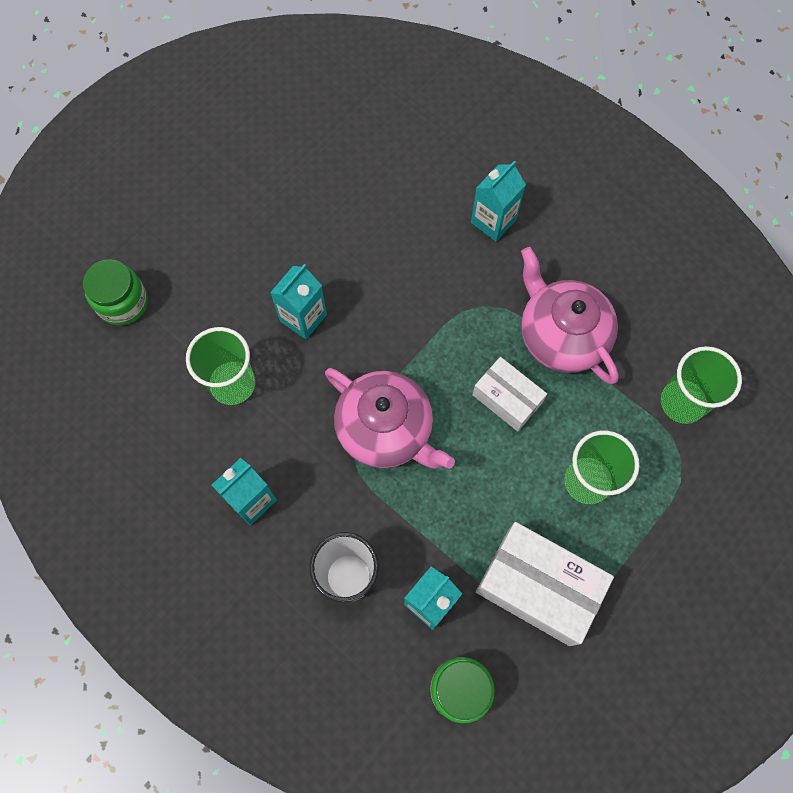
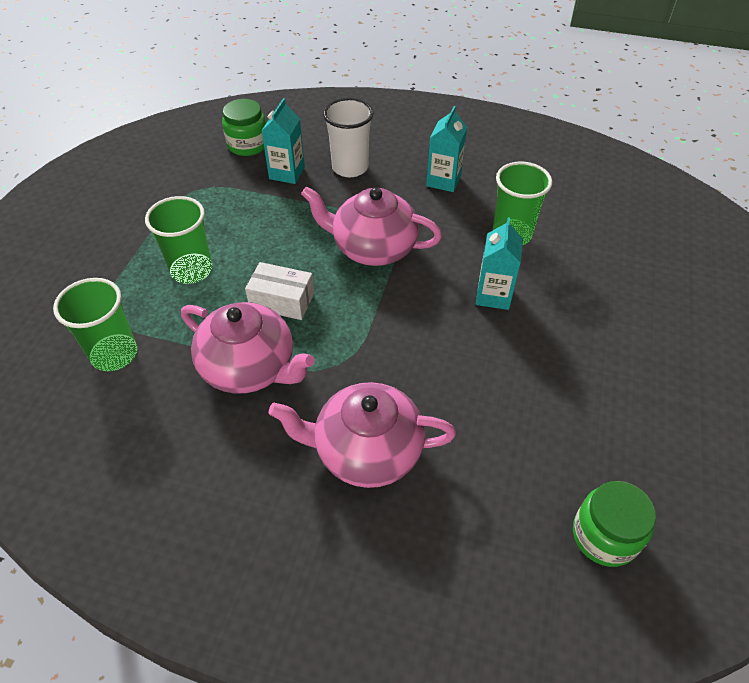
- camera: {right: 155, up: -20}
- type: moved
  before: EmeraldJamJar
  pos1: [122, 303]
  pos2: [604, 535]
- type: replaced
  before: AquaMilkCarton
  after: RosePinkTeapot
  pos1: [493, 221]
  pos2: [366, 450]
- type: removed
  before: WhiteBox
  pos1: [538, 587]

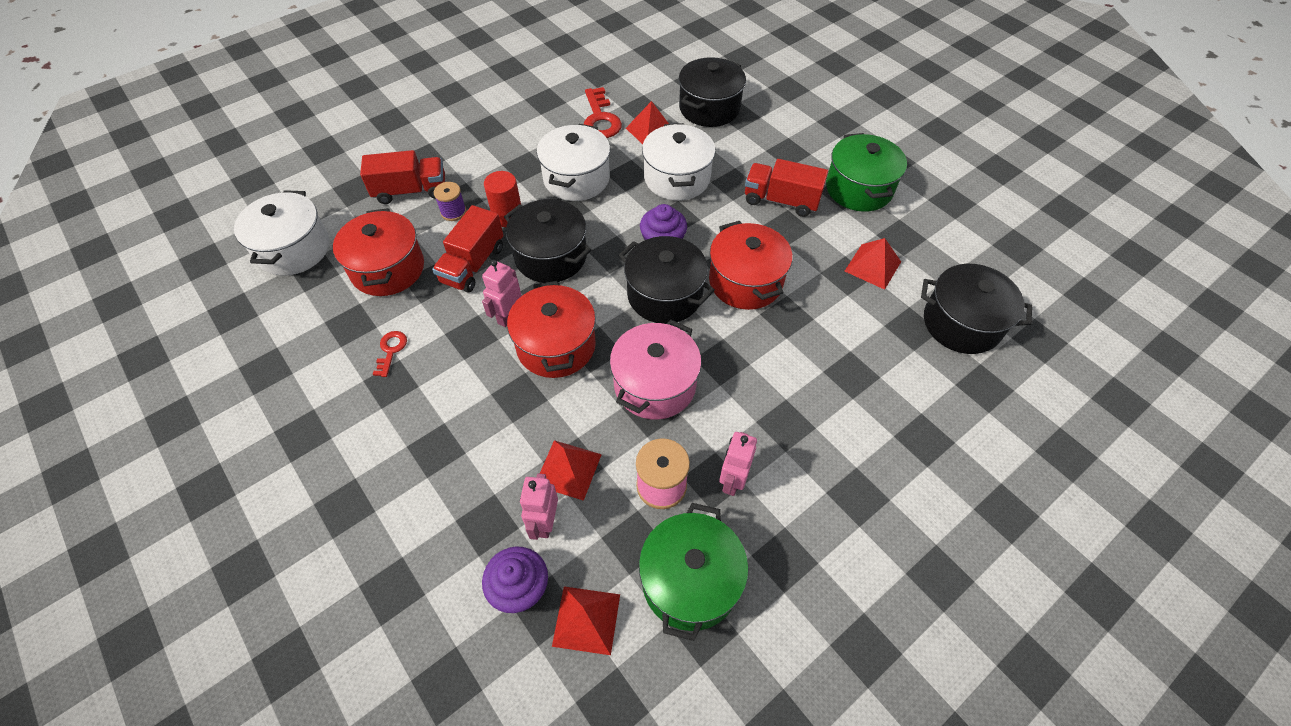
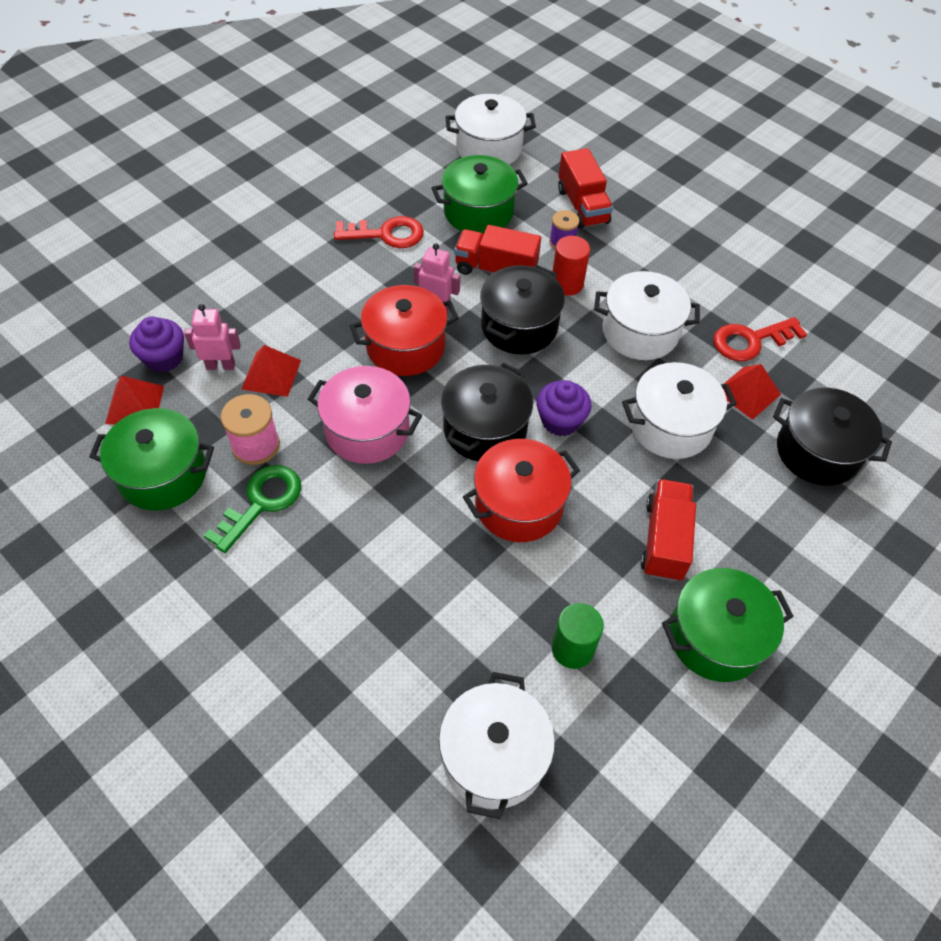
- camera: {right: 80, up: 0}
- type: recoloured
  before: CrimsonStockpot
  after: EmeraldStockpot
  pos1: [388, 269]
  pos2: [478, 212]
- type: resized
  before: CrimsonKey
  pos1: [391, 350]
  pos2: [386, 234]
  scale: 1.82
- type: replaced
  before: RosePinkRobotFigure
  after: EmeraldKey
  pos1: [732, 481]
  pos2: [261, 503]
- type: replaced
  before: CrimsonPyramid
  after: EmeraldCylinder
  pos1: [873, 266]
  pos2: [572, 648]
- type: recoloured
  before: BlackStockpot
  after: WhiteStockpot
  pos1: [961, 323]
  pos2: [494, 756]

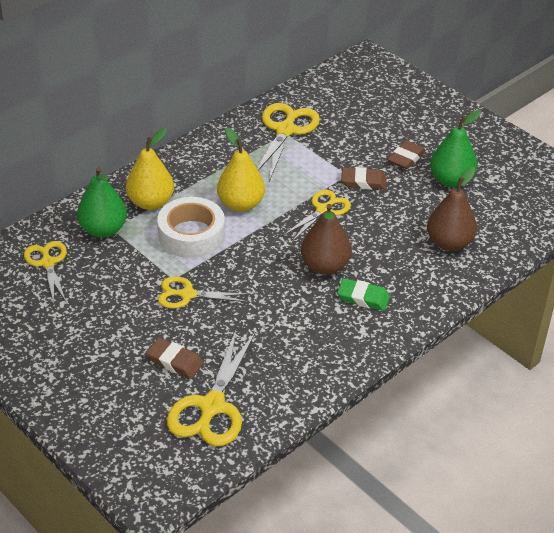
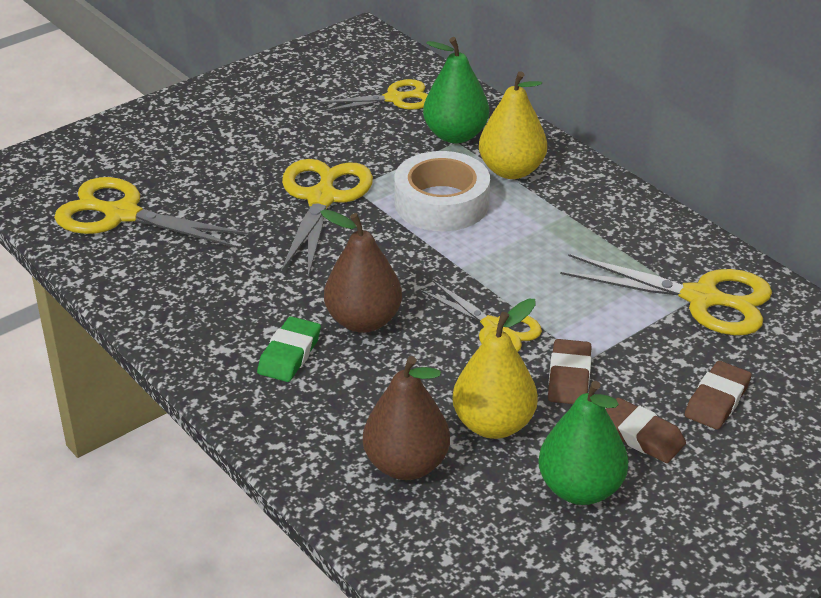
- camera: {right: 95, up: -5}
- type: moved
  before: DarkBrownGumEraser
  pos1: [175, 361]
  pos2: [717, 400]
- type: resized
  before: YellowPairOfScissors
  pos1: [187, 295]
  pos2: [322, 199]
  scale: 1.56
- type: moved
  before: YellowPearFruit
  pos1: [241, 204]
  pos2: [493, 424]

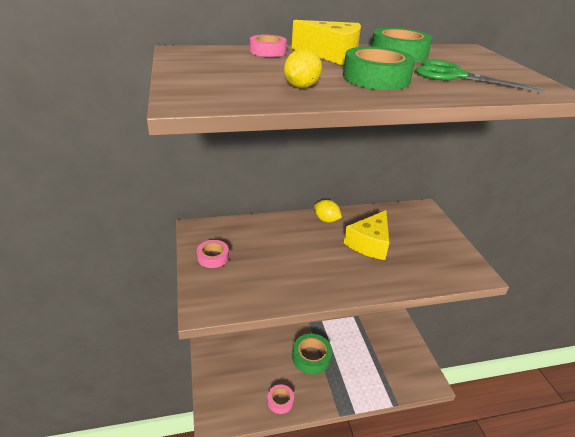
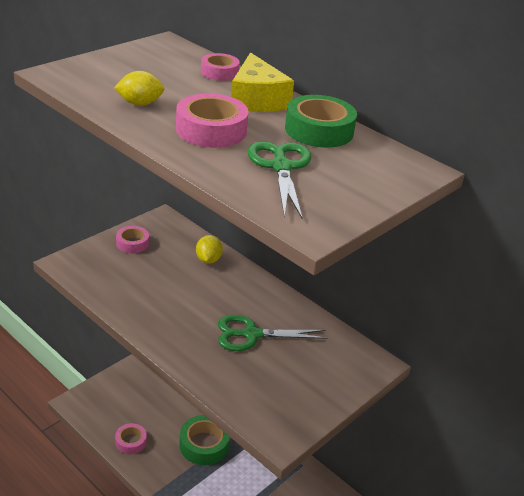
- camera: {right: 55, up: 0}
- type: moved
  before: YellowLemon
  pos1: [326, 220]
  pos2: [208, 260]
- type: recoloured
  before: EmeraldStickyTape
  after: RosePinkStickyTape
  pos1: [376, 78]
  pos2: [211, 130]
- type: replaced
  before: YellowCheeseWedge
  after: EmeraldPairOfScissors
  pos1: [369, 243]
  pos2: [251, 334]

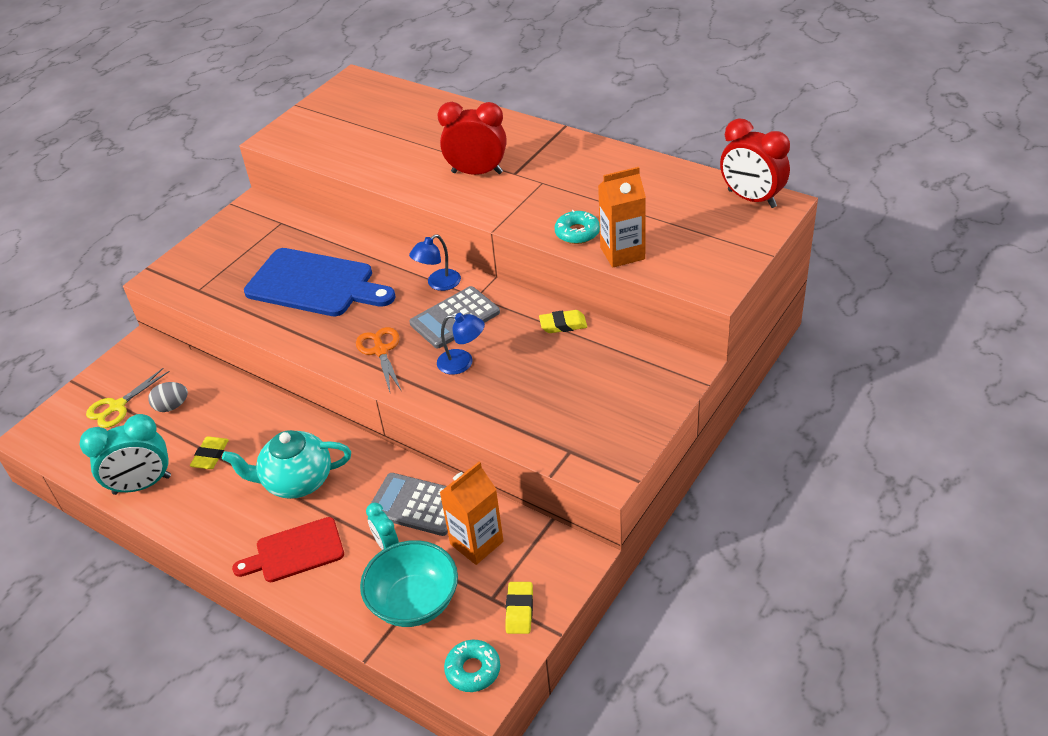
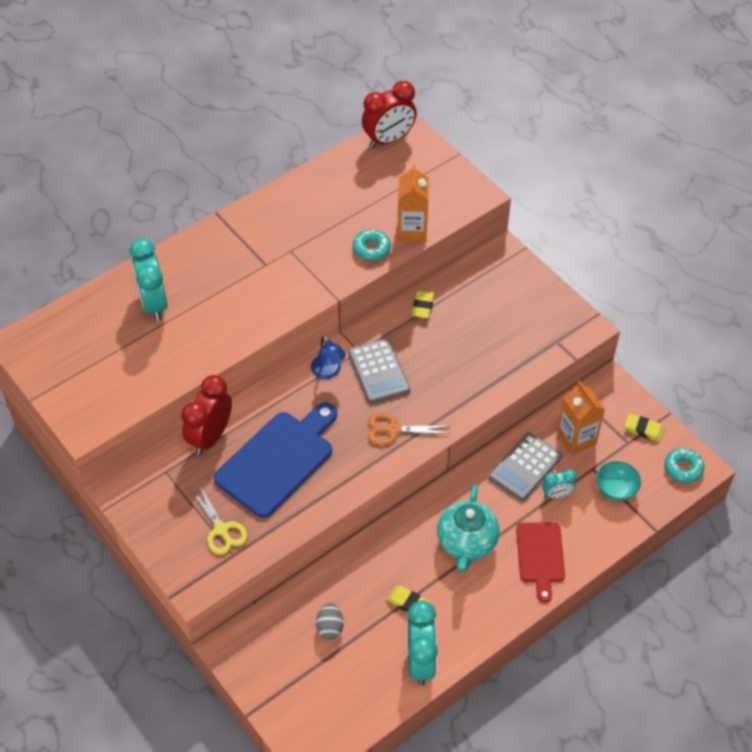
- camera: {right: -75, up: 10}
- type: moved
  before: YellowPairOfScissors
  pos1: [117, 406]
  pos2: [221, 529]
- type: resized
  before: AquaBowl
  pos1: [414, 602]
  pos2: [616, 489]
  scale: 0.62
- type: removed
  before: CobaltReadingLamp
  pos1: [462, 363]
- type: moved
  before: CrimsonClock
  pos1: [477, 172]
  pos2: [210, 437]
- type: added
  after: AquaClock
  pos2: [154, 304]

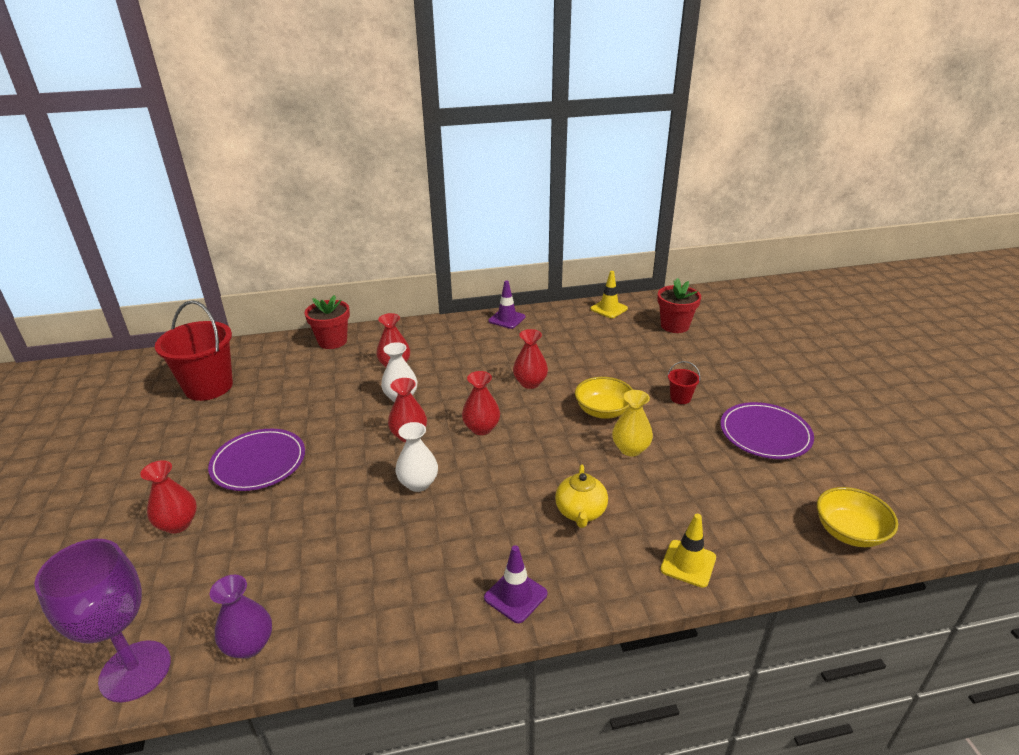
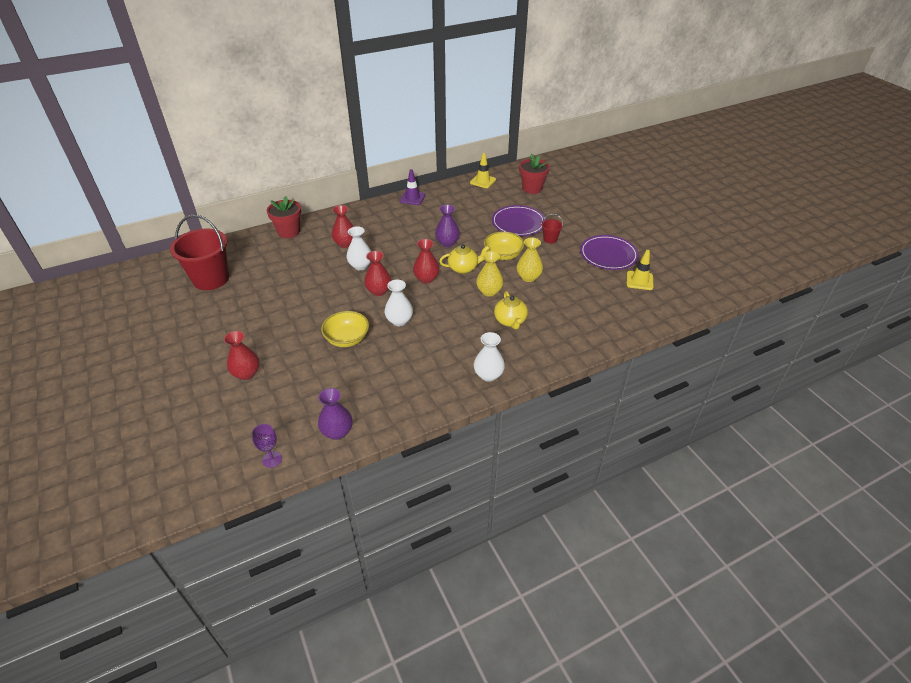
- camera: {right: -15, up: 10}
- type: resized
  before: VioletChalice
  pos1: [135, 671]
  pos2: [272, 459]
  scale: 0.46
- type: moved
  before: VioletPlate
  pos1: [258, 462]
  pos2: [518, 223]
- type: replaced
  before: VioletRoadCone
  after: WhiteFlowerVase
  pos1: [515, 596]
  pos2: [488, 375]
- type: recoloured
  before: CrimsonFlowerVase
  after: VioletFlowerVase
  pos1: [530, 383]
  pos2: [447, 243]
- type: moved
  before: YellowRoadCone
  pos1: [688, 563]
  pos2: [639, 280]
- type: moved
  before: YellowBowl
  pos1: [849, 532]
  pos2: [347, 339]
- type: added
  after: YellowTeapot
  pos2: [463, 268]
- type: added
  after: YellowFlowerVase
  pos2: [489, 291]

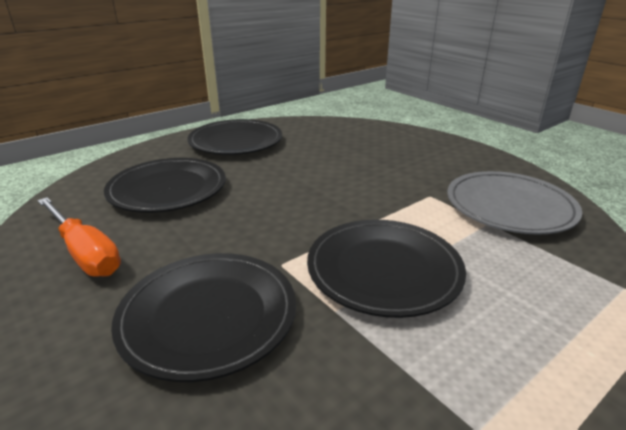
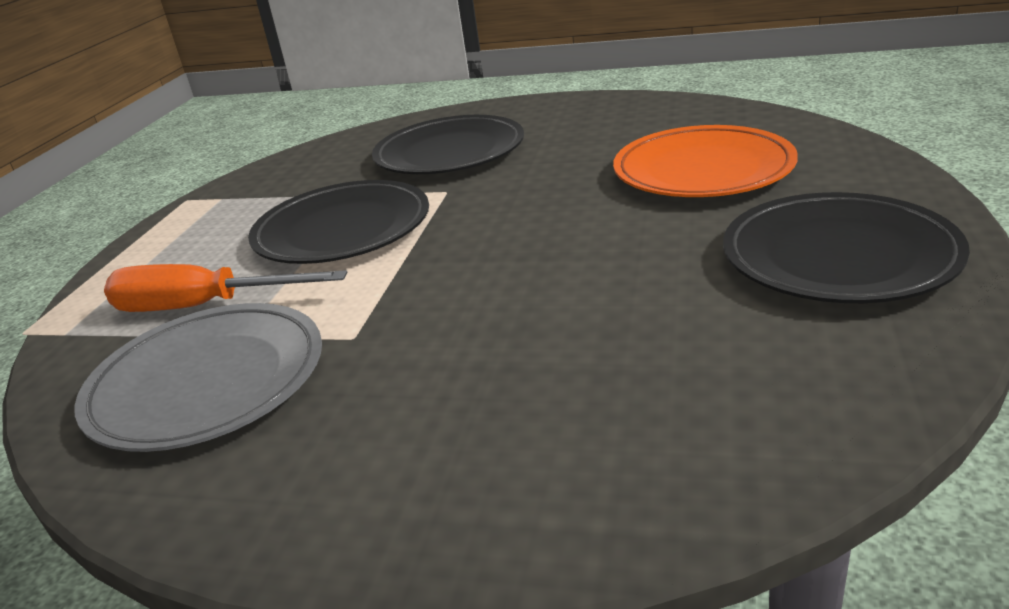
- camera: {right: 145, up: 0}
- type: moved
  before: OrangeScrewdriver
  pos1: [85, 252]
  pos2: [204, 306]
- type: recoloured
  before: BlackPlate
  after: OrangePlate
  pos1: [168, 189]
  pos2: [703, 170]

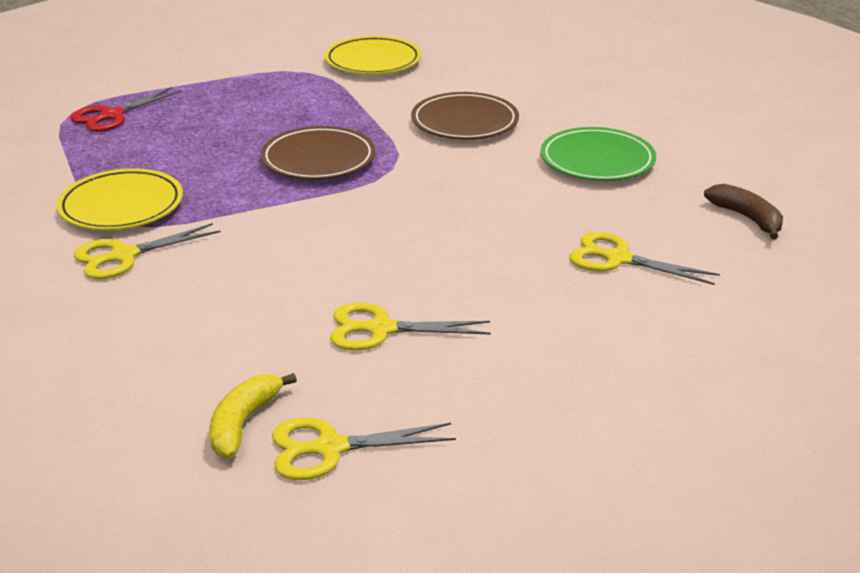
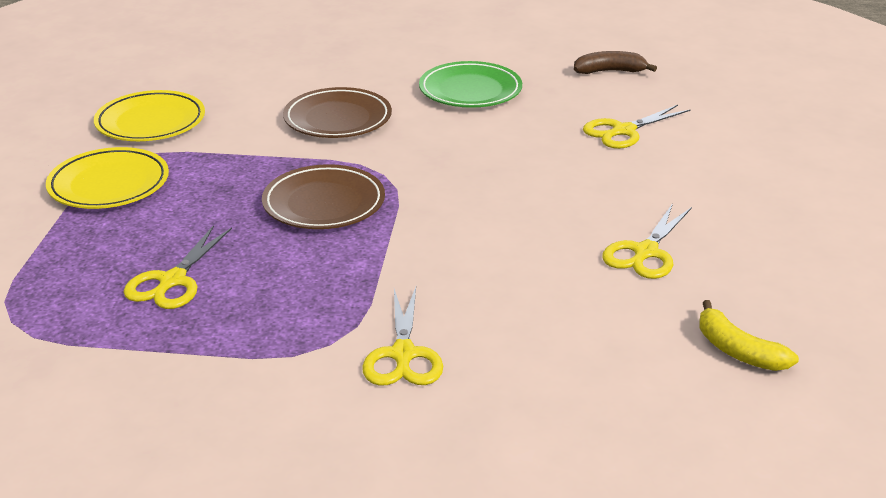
- camera: {right: -60, up: 0}
- type: moved
  before: YellowPlate
  pos1: [121, 206]
  pos2: [109, 184]
- type: removed
  before: CrimsonPairOfScissors
  pos1: [112, 115]
- type: moved
  before: YellowPairOfScissors
  pos1: [330, 448]
  pos2: [172, 281]

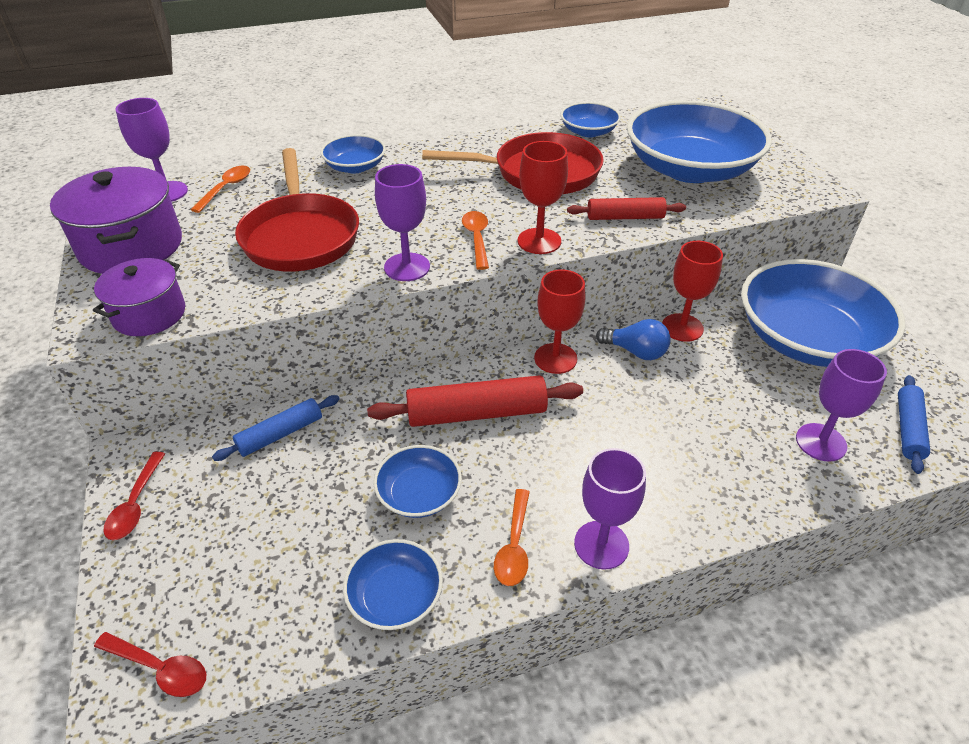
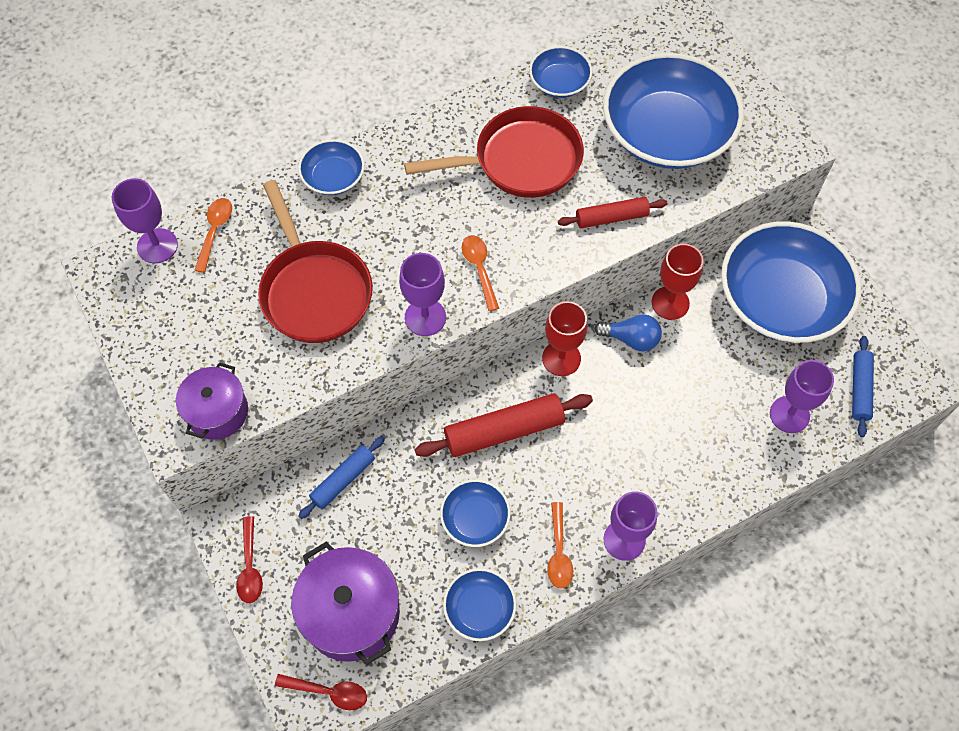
- camera: {right: -10, up: 20}
- type: moved
  before: VioletStockpot
  pos1: [131, 246]
  pos2: [351, 613]
- type: removed
  before: CrimsonChalice
  pos1: [539, 241]

